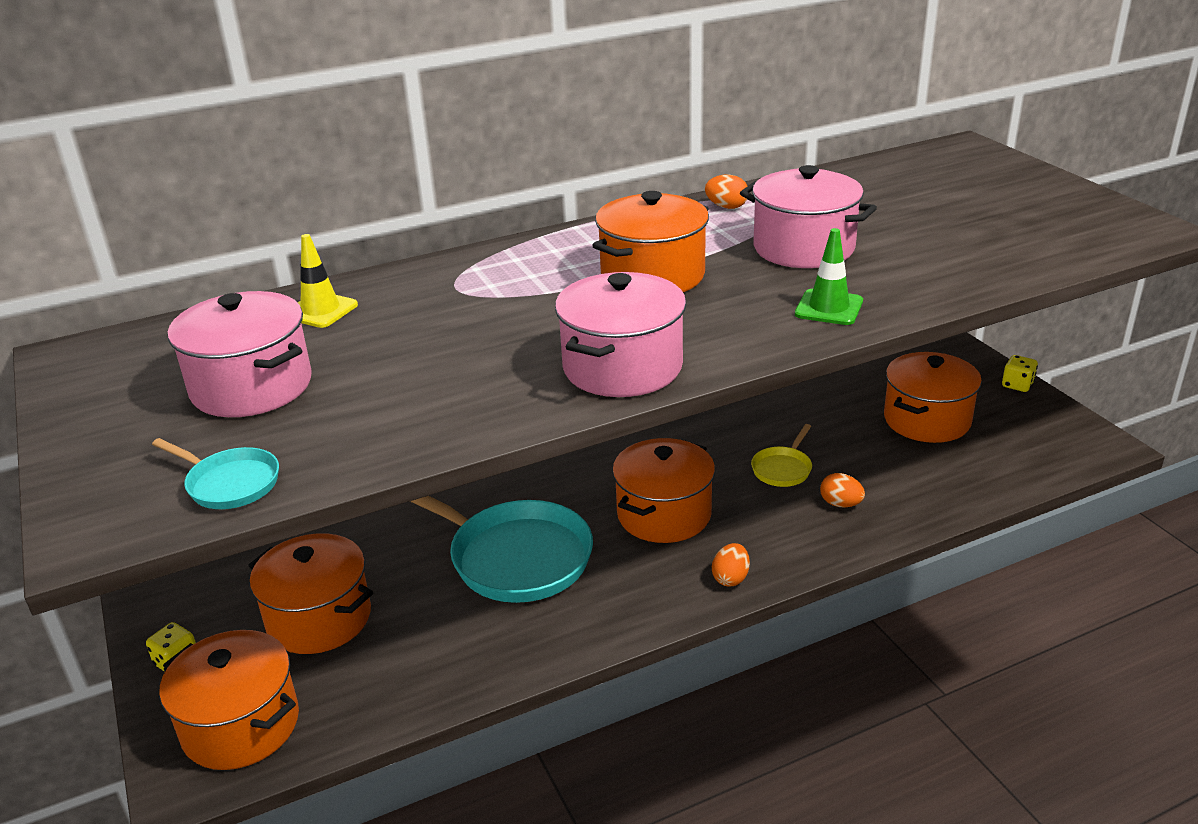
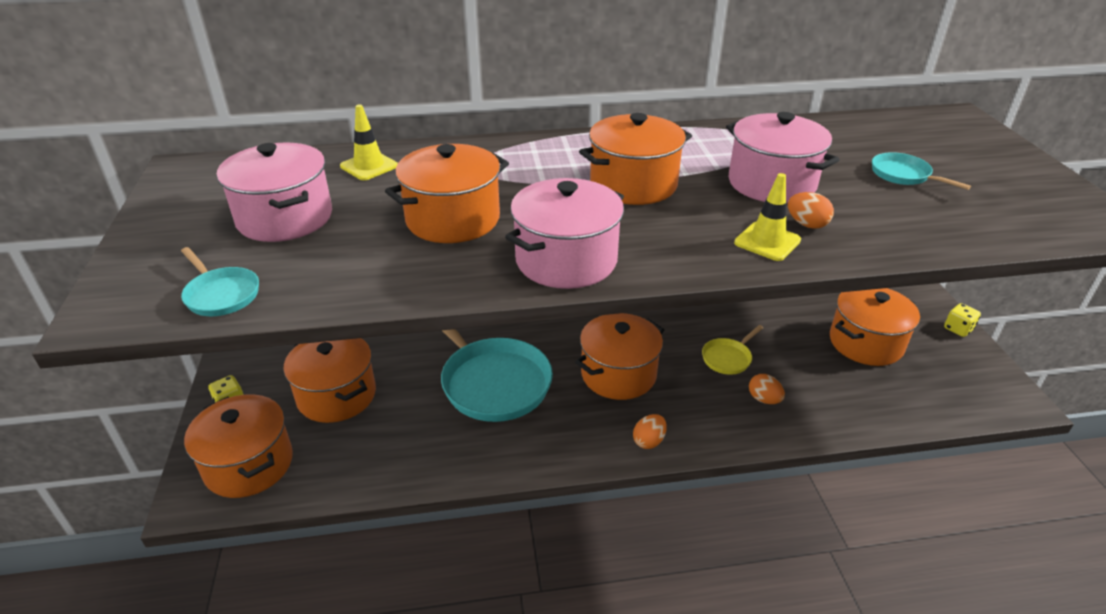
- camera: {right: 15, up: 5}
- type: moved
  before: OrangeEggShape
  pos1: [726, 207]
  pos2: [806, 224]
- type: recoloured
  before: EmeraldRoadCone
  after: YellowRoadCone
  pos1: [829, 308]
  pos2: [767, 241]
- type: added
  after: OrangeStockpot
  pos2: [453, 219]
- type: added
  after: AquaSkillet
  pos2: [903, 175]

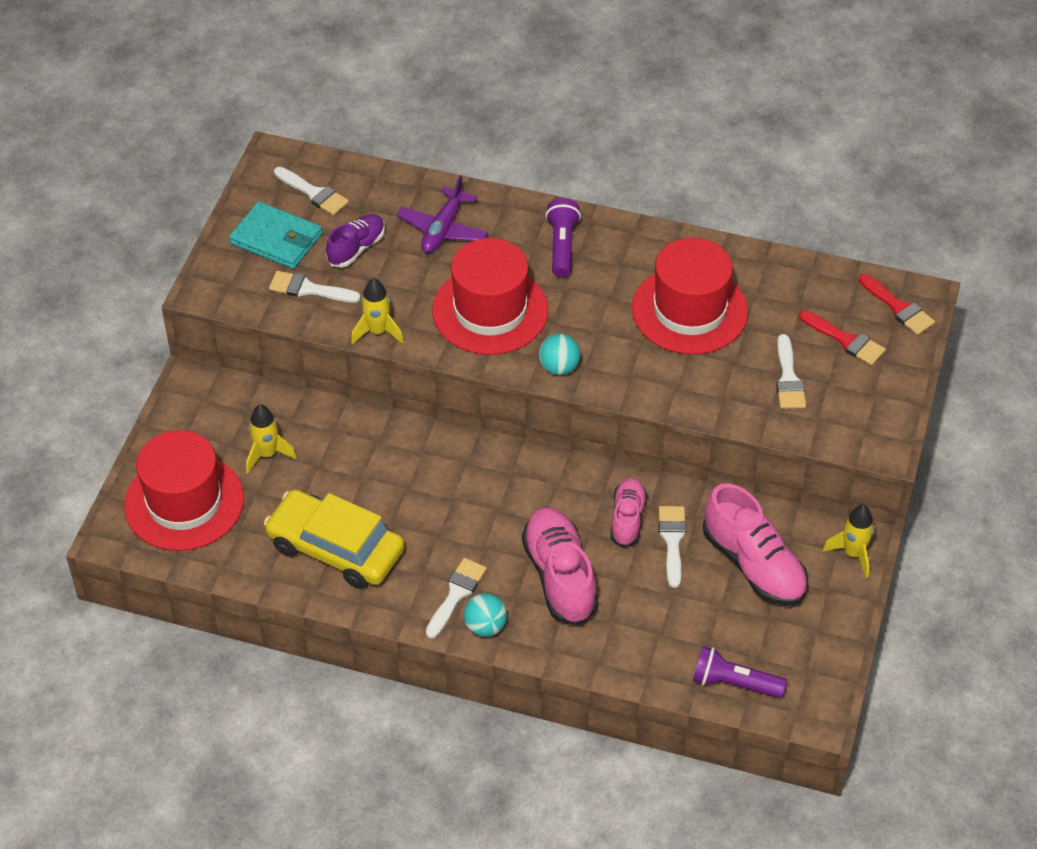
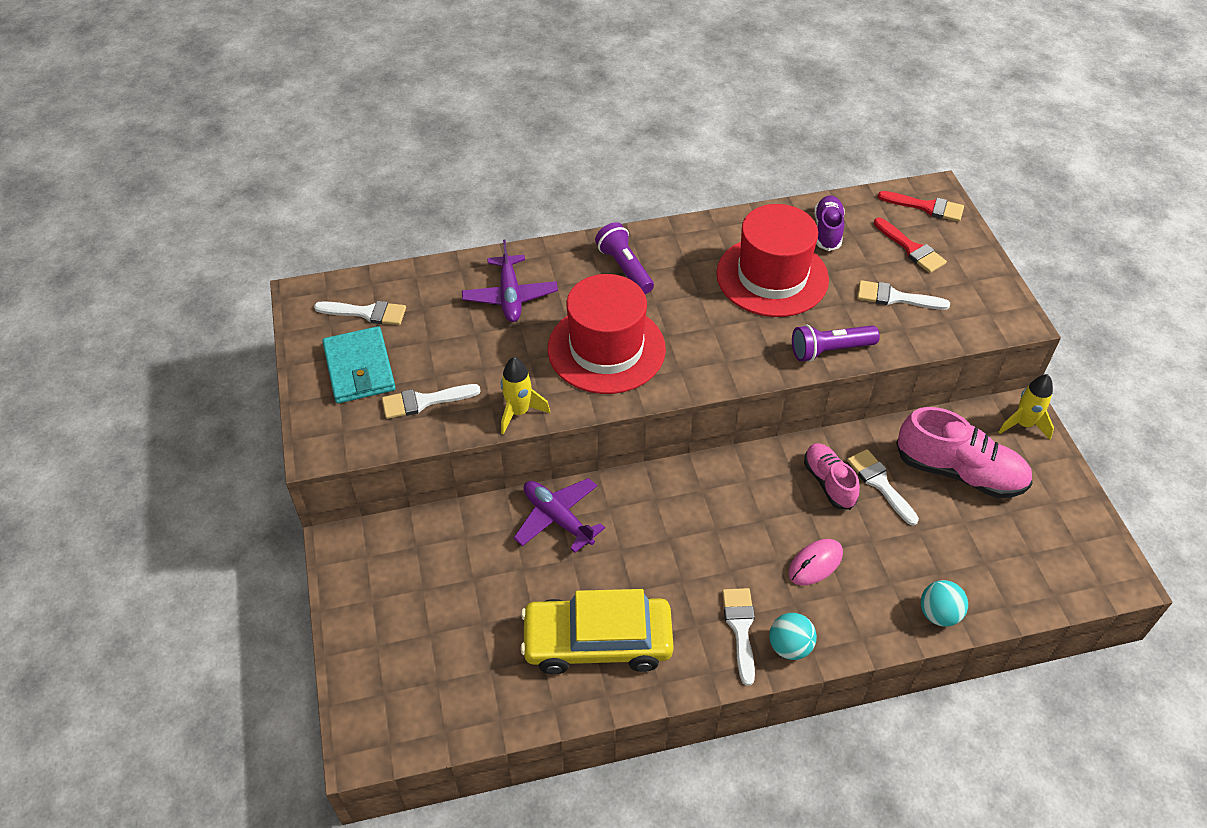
- camera: {right: -30, up: 0}
- type: removed
  before: CrimsonTopHat
  pos1: [184, 502]
- type: turned
  before: AquaWallet
  pos1: [276, 239]
  pos2: [359, 368]
  turn: 75
- type: removed
  before: YellowRocket
  pos1: [267, 454]
- type: moved
  before: VioletLaceUpShoe
  pos1: [356, 248]
  pos2: [827, 231]
- type: replaced
  before: RosePinkLaceUpShoe
  after: RosePinkComputerMouse
  pos1: [559, 576]
  pos2: [815, 563]
- type: moved
  before: AquaBall
  pos1: [559, 367]
  pos2: [938, 614]
- type: moved
  before: VioletFlashlight
  pos1: [734, 683]
  pos2: [830, 350]
- type: turned
  before: WhitePaintbrush
  pos1: [788, 378]
  pos2: [895, 297]
  turn: 135
- type: turned
  before: CrimsonPaintbrush
  pos1: [845, 340]
  pos2: [911, 248]
  turn: 45
- type: added
  after: VioletToyPlane
  pos2: [557, 518]

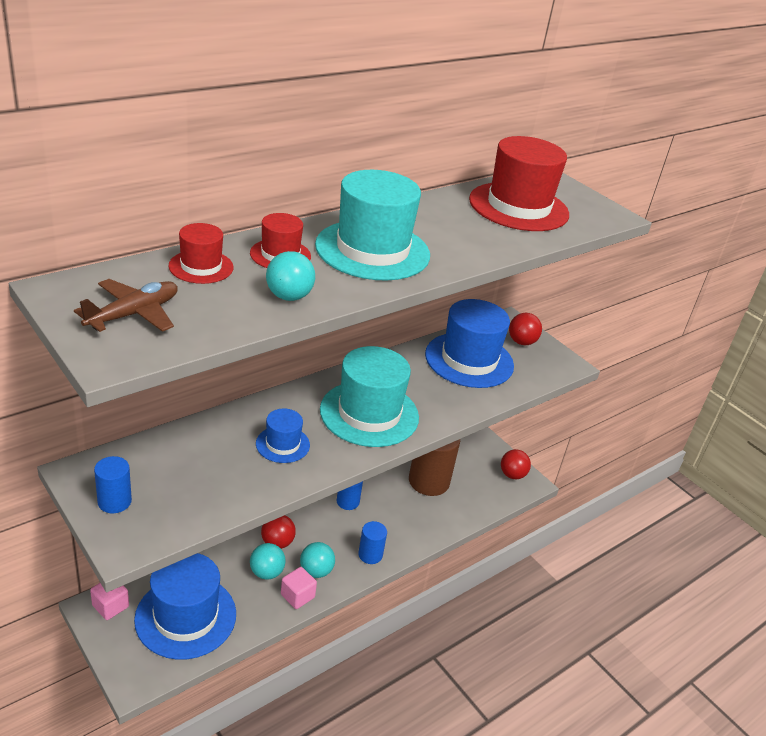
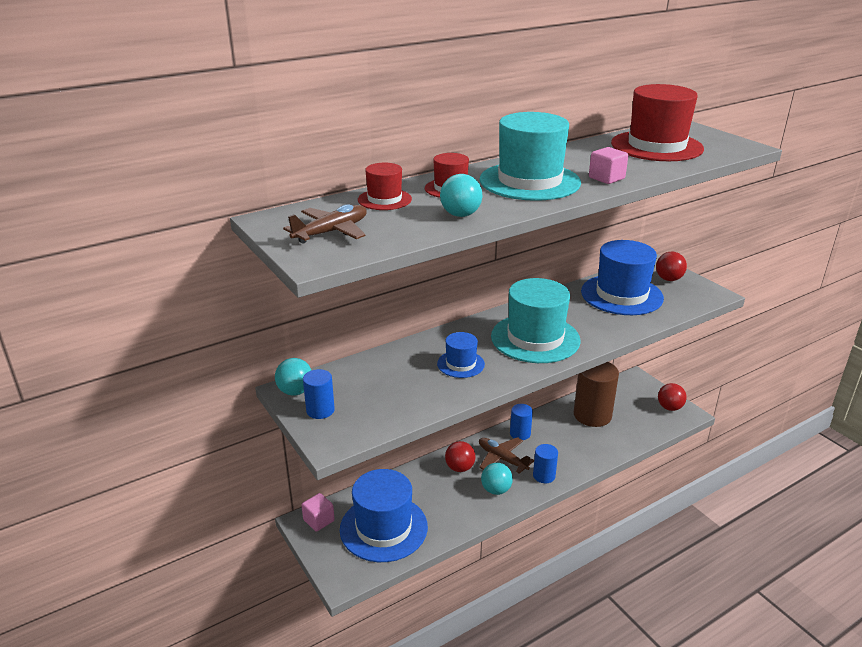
- camera: {right: 10, up: -5}
- type: moved
  before: AquaBall
  pos1: [266, 572]
  pos2: [295, 391]
- type: moved
  before: RosePinkBlock
  pos1: [297, 596]
  pos2: [606, 178]
- type: added
  after: DarkBrownToyPlane
  pos2: [502, 459]

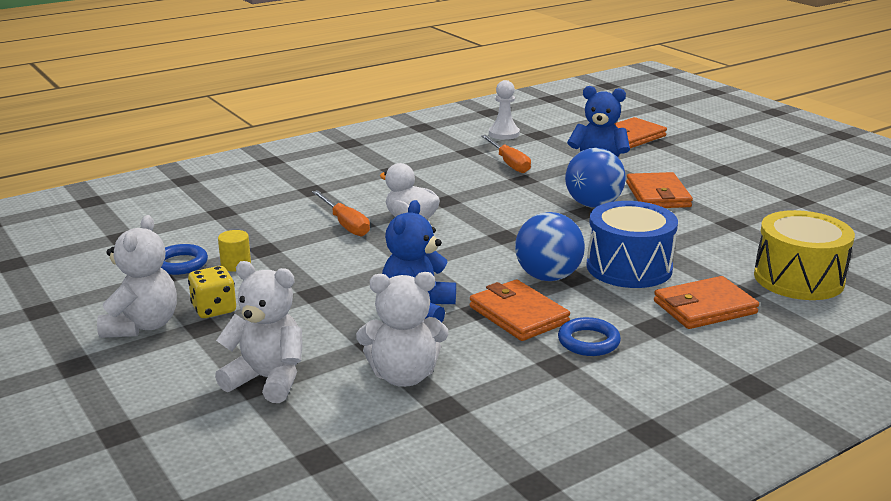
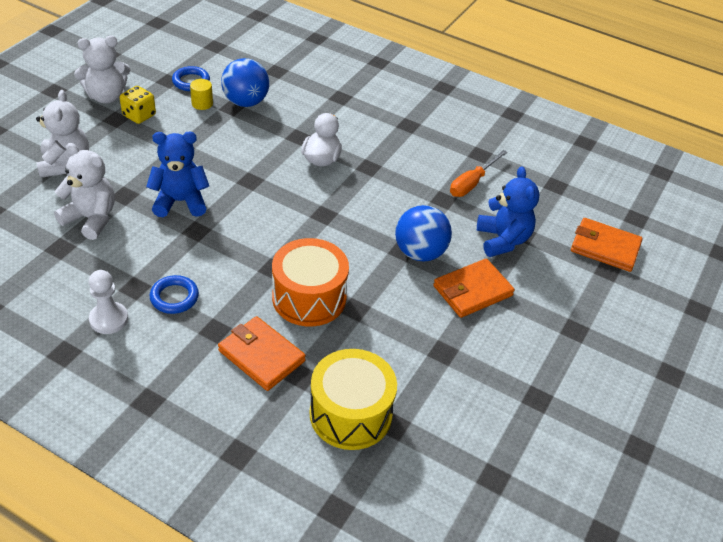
- camera: {right: 60, up: 20}
- type: removed
  before: OrangeScrewdriver
  pos1: [345, 224]
- type: turned
  before: WhiteStuffedBear
  pos1: [403, 376]
  pos2: [91, 219]
  turn: 150
- type: removed
  before: OrangeWallet
  pos1: [518, 315]
- type: moved
  before: WhiteGamePawn
  pos1: [504, 134]
  pos2: [109, 319]
- type: moved
  before: CobaltBall
  pos1: [548, 277]
  pos2: [246, 102]
- type: recoloured
  before: CobaltToyDrum
  after: OrangeToyDrum
  pos1: [629, 267]
  pos2: [309, 297]

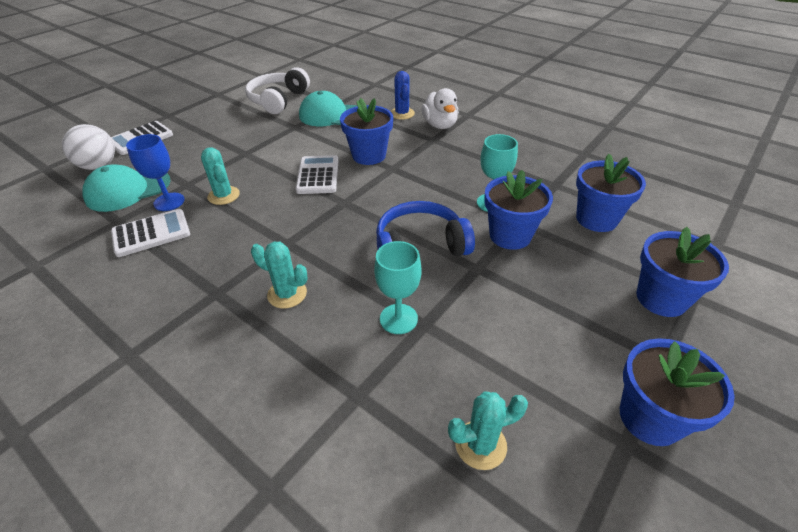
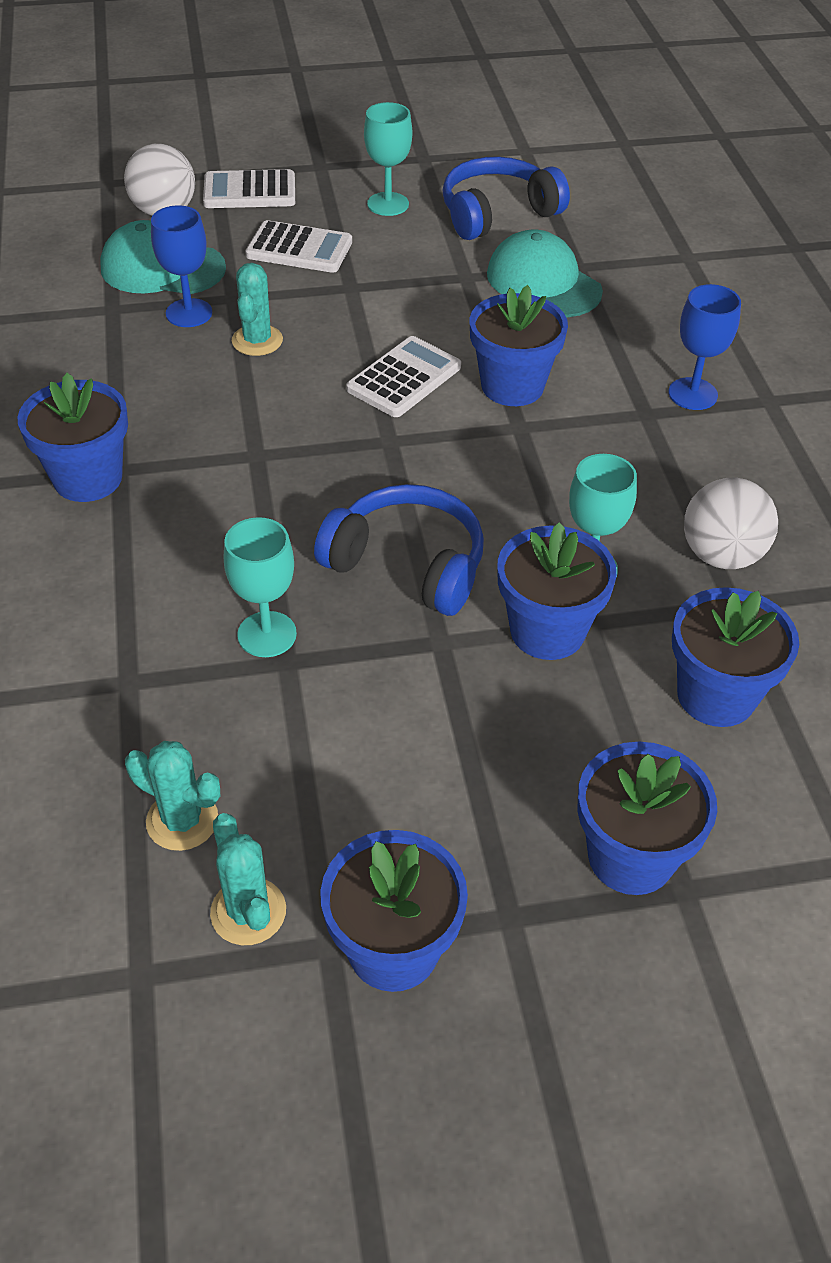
- camera: {right: 40, up: 5}
- type: moved
  before: WhitePocketCalculator
  pos1: [151, 233]
  pos2: [299, 249]
- type: recoloured
  before: WhiteOverEarHeadphones
  after: CobaltOverEarHeadphones
  pos1: [278, 100]
  pos2: [497, 214]
- type: moved
  before: AquaSaguaroCactus
  pos1: [287, 294]
  pos2: [248, 912]
- type: removed
  before: CobaltSaguaroCactus
  pos1: [402, 113]
- type: replaced
  before: WhiteDuck
  after: CobaltChalice
  pos1: [440, 125]
  pos2: [692, 394]
- type: added
  after: CobaltPottedPlant
  pos2: [88, 478]
- type: added
  after: AquaChalice
  pos2: [388, 204]
- type: added
  after: WhiteBall
  pos2: [721, 555]

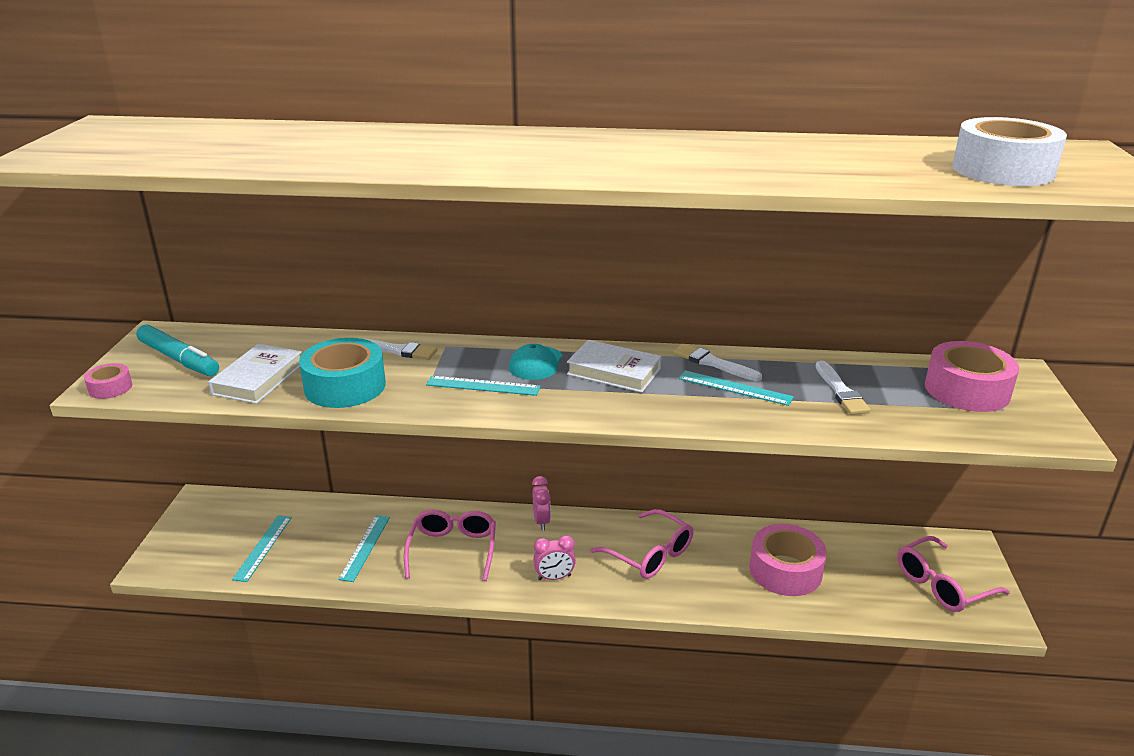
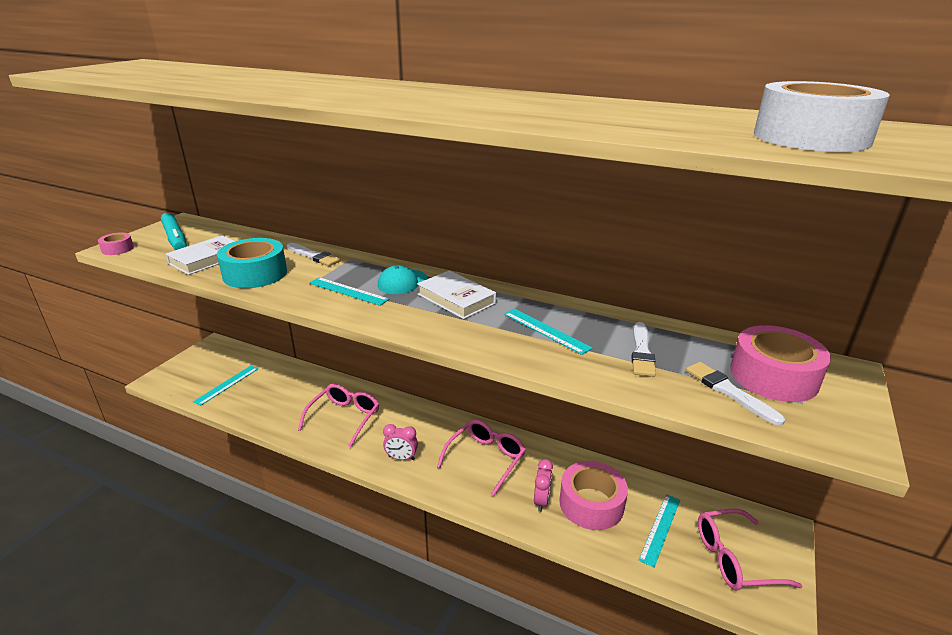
- camera: {right: 20, up: 0}
- type: moved
  before: AquaStraightedge
  pos1: [365, 547]
  pos2: [660, 529]
- type: moved
  before: RosePinkClock
  pos1: [541, 521]
  pos2: [541, 501]
- type: turned
  before: RosePinkSpectacles
  pos1: [649, 554]
  pos2: [485, 459]
  turn: -120
- type: moved
  before: WhitePaintbrush
  pos1: [713, 363]
  pos2: [728, 391]

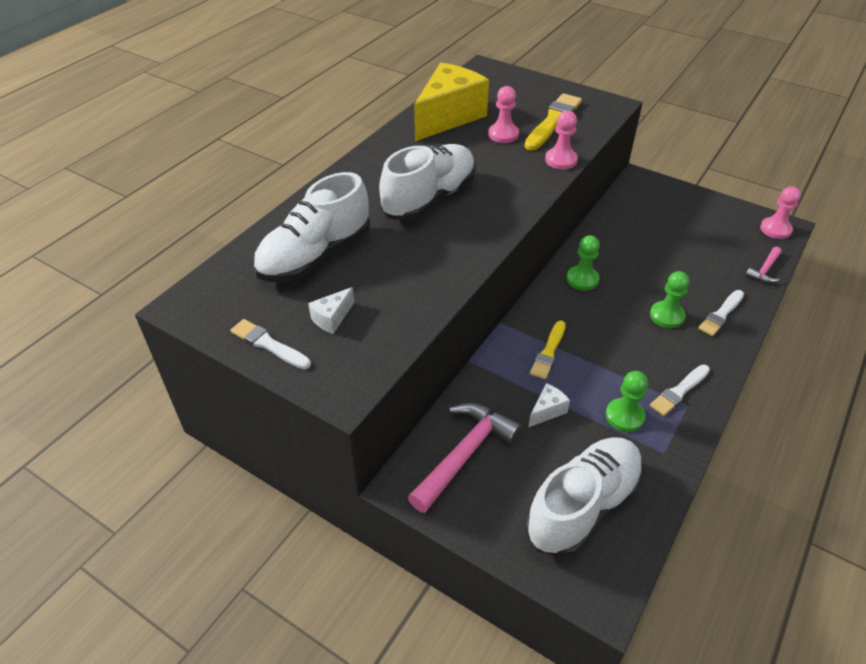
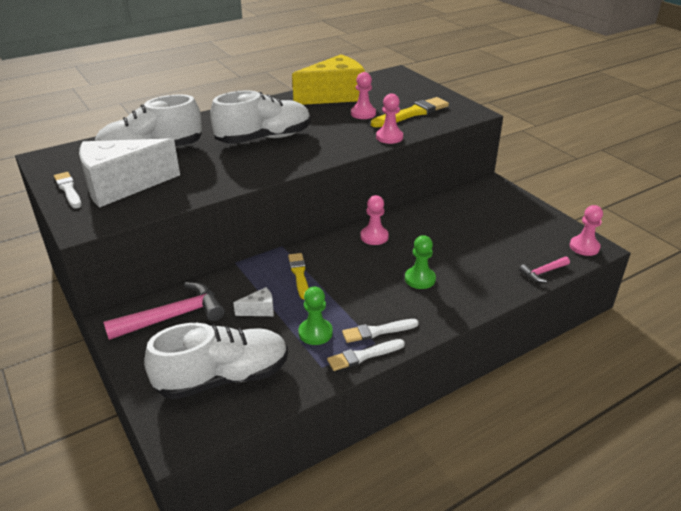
- camera: {right: 25, up: -10}
- type: resized
  before: WhiteCheeseWedge
  pos1: [332, 318]
  pos2: [122, 186]
  scale: 2.47
- type: turned
  before: YellowPaintbrush
  pos1: [548, 352]
  pos2: [299, 274]
  turn: 120
- type: recoloured
  before: EmeraldGamePawn
  after: RosePinkGamePawn
  pos1: [582, 279]
  pos2: [374, 237]
- type: moved
  before: WhitePaintbrush
  pos1: [721, 314]
  pos2: [364, 355]

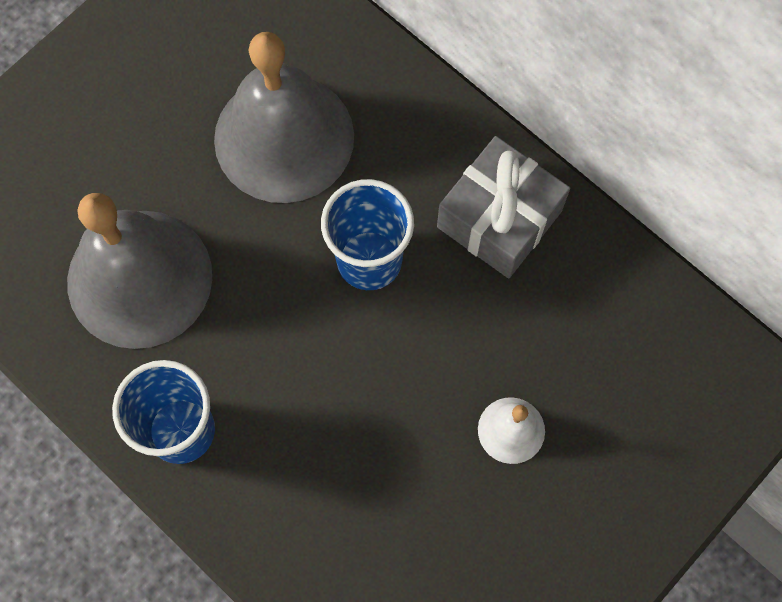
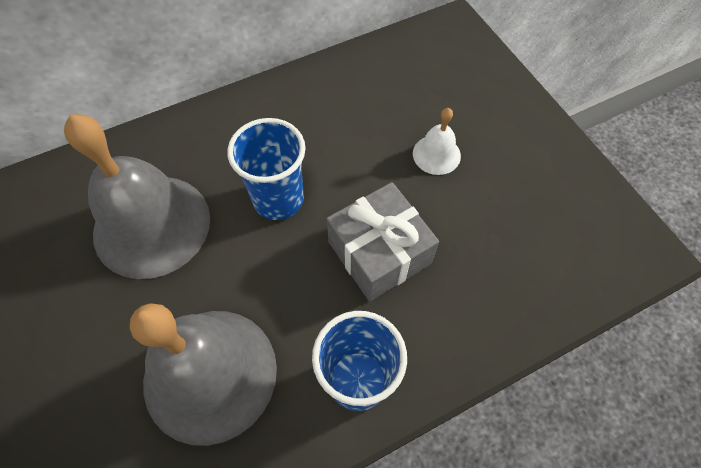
- camera: {right: -70, up: -10}
- type: moved
  before: GrayPresent
  pos1: [499, 219]
  pos2: [379, 253]

